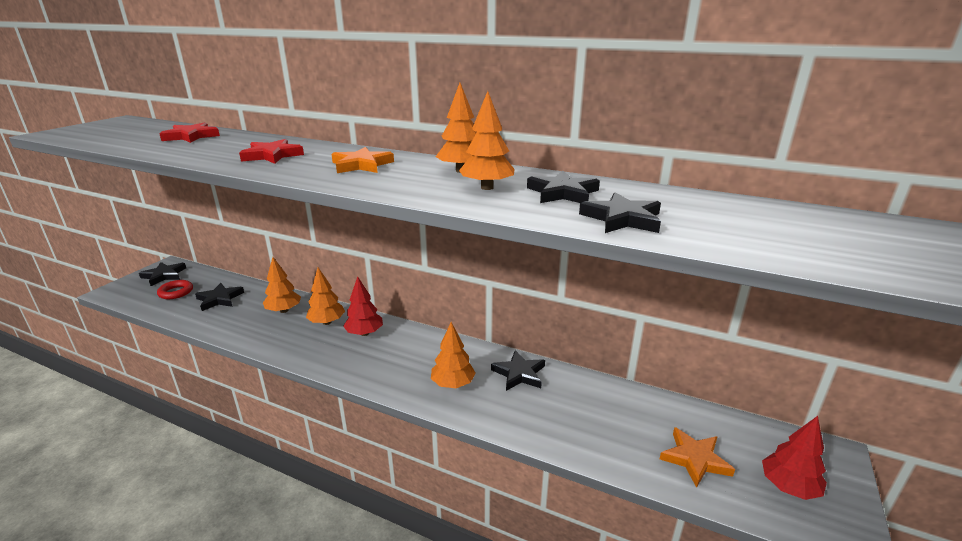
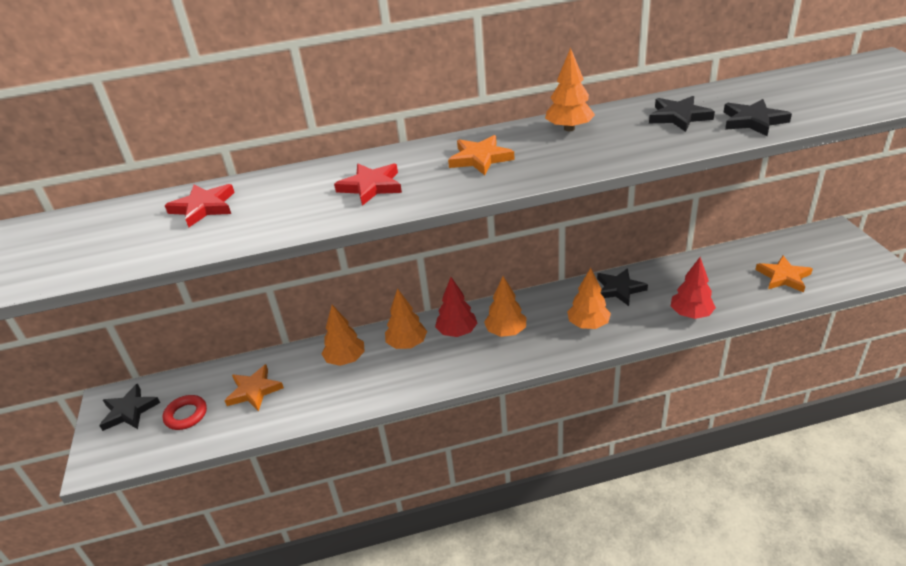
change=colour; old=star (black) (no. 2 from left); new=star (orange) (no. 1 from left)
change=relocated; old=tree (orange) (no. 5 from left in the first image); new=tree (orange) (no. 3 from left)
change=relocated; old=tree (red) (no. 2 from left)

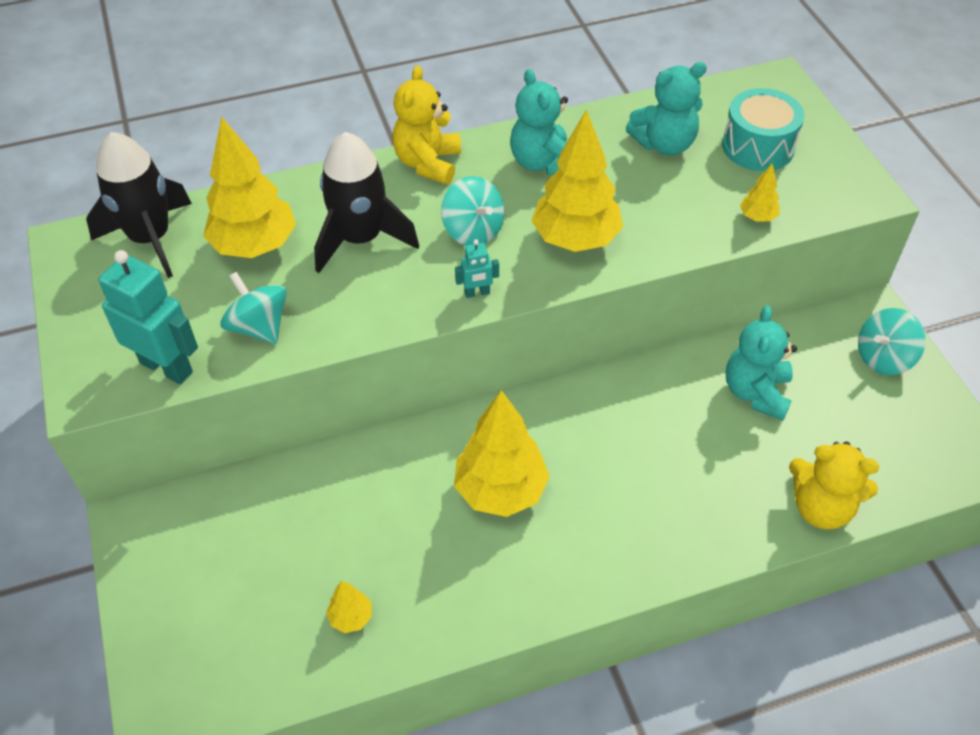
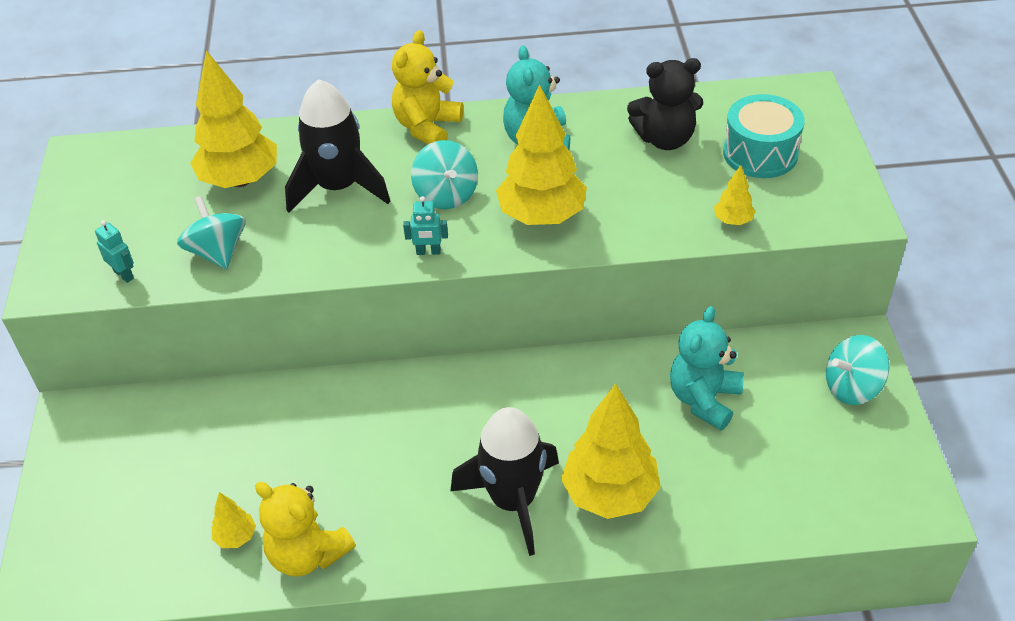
change=relocated; old=rocket (black) (no. 1 from left in the first image); new=rocket (black) (no. 2 from left)
change=size; old=robot (turquoise) (no. 1 from left); factor=0.48
change=relocated; old=tree (yellow) (no. 3 from left in the first image); new=tree (yellow) (no. 4 from left)
change=colour; old=teddy bear (turquoise) (no. 2 from left); new=teddy bear (black)
change=relocated; old=teddy bear (yellow) (no. 2 from left in the first image); new=teddy bear (yellow) (no. 1 from left)

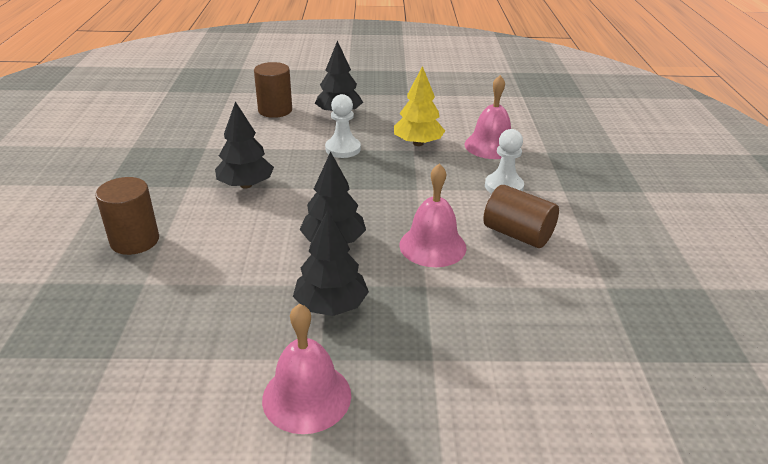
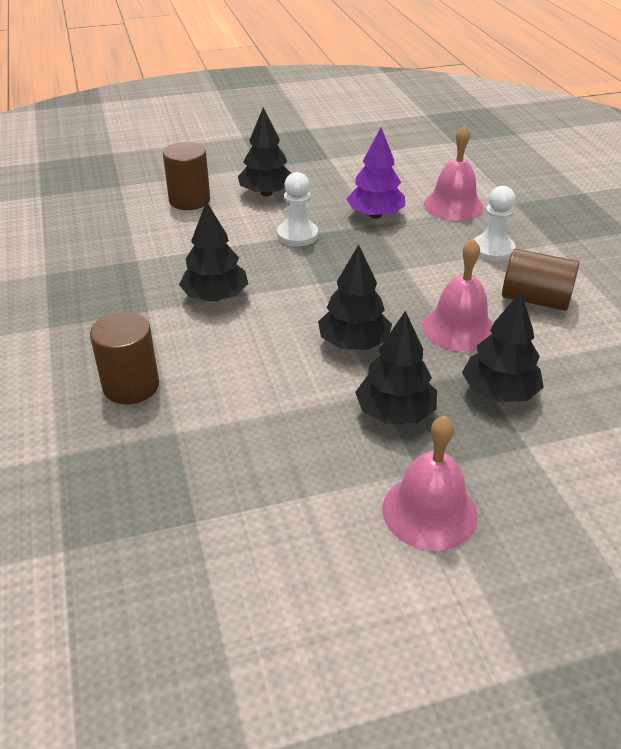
change=colour; old=tree (yellow); new=tree (purple)
change=appeared; new=tree (black) (no. 5 from left)

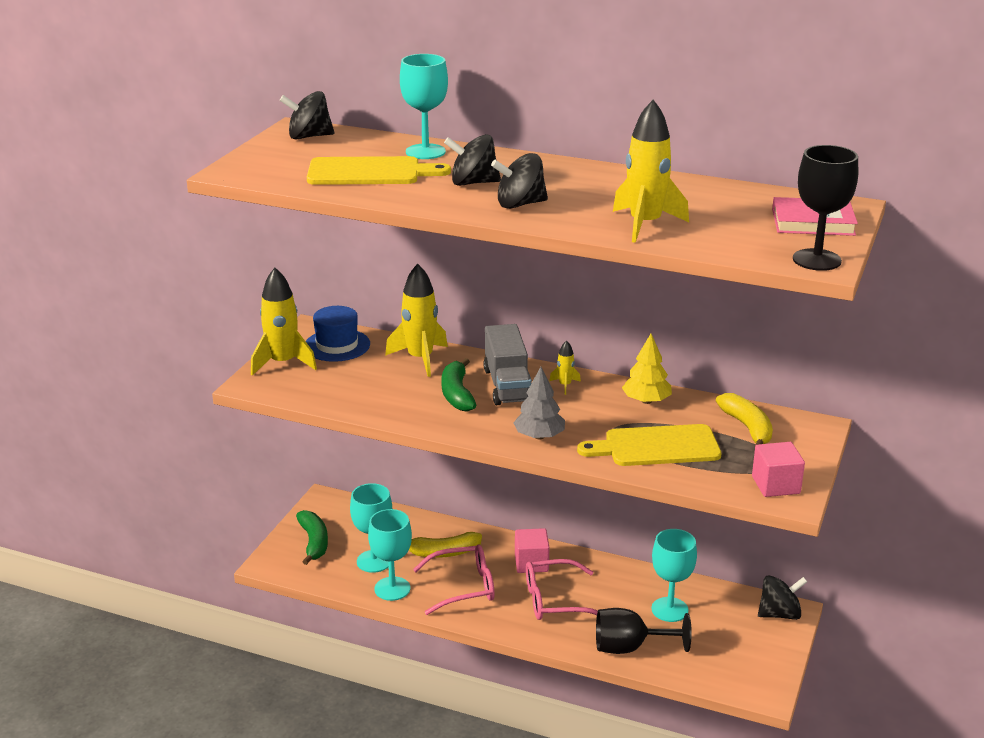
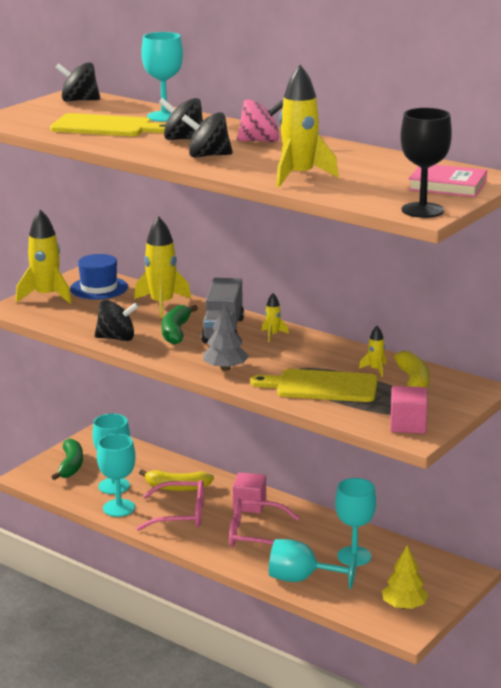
change=colour; old=goblet (black) (no. 1 from left); new=goblet (turquoise) (no. 4 from left)
change=relocated; old=tree (yellow)
change=relocated; old=spinning top (black) (no. 4 from left in the first image); new=spinning top (black) (no. 2 from left)
change=appeared; new=spinning top (pink)
change=appeared; new=rocket (yellow) (no. 5 from left)

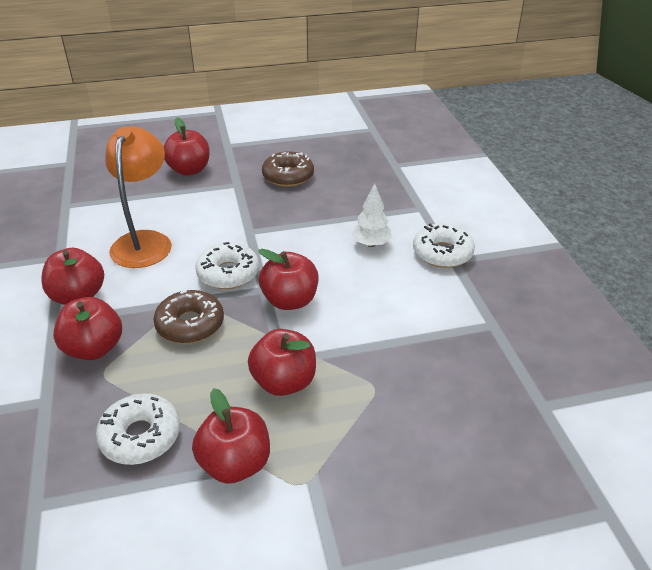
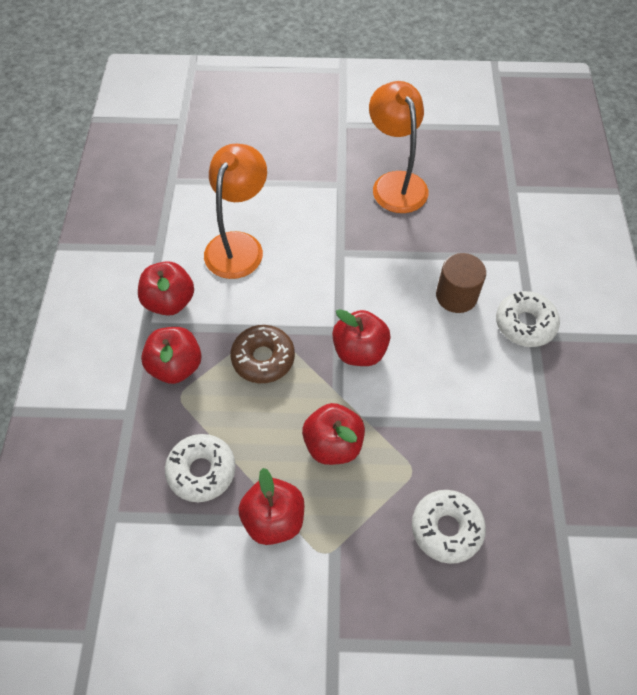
change=missing; old=apple (red) (no. 3 from left)
change=relocated; old=donut (white) (no. 2 from left)
change=exchanged; old=donut (brown) (no. 2 from left); new=lamp (orange) (no. 2 from left)
change=exchanged; old=tree (white); new=cylinder (brown)

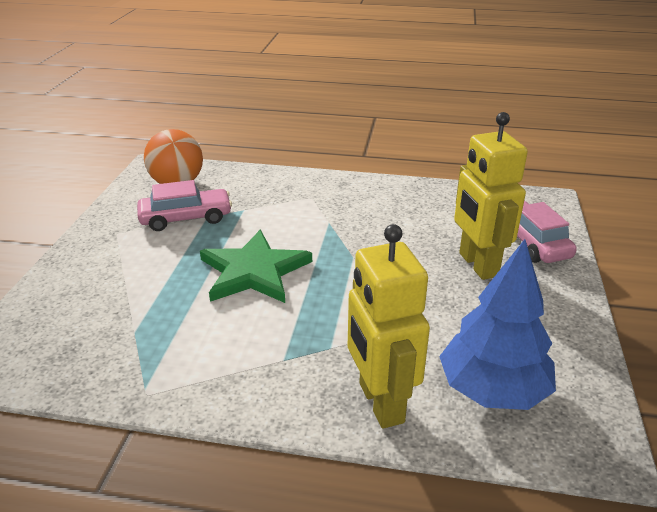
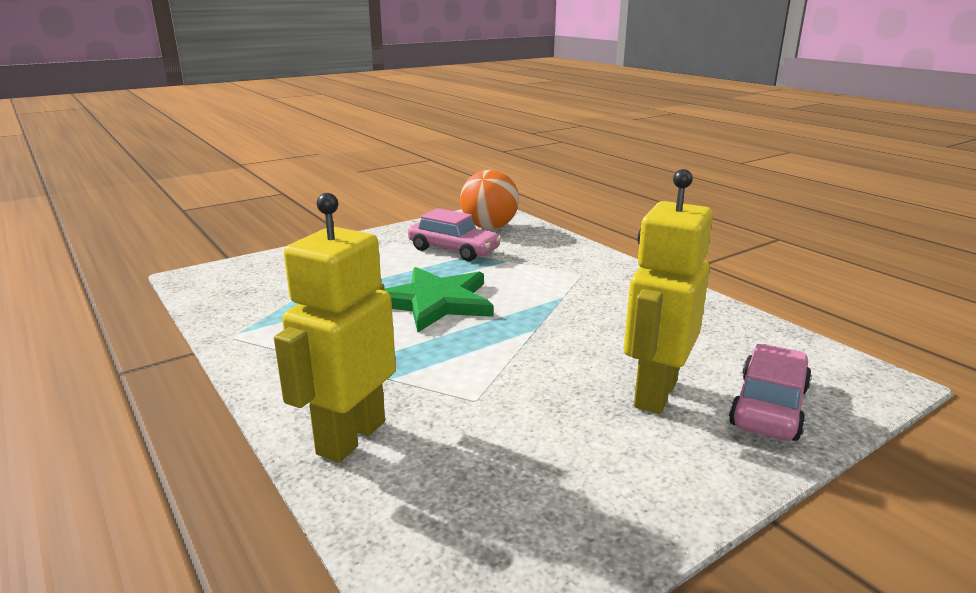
change=missing; old=tree (blue)

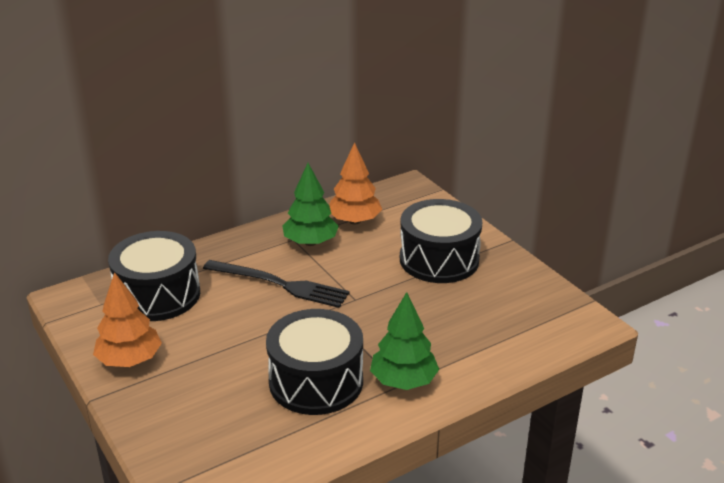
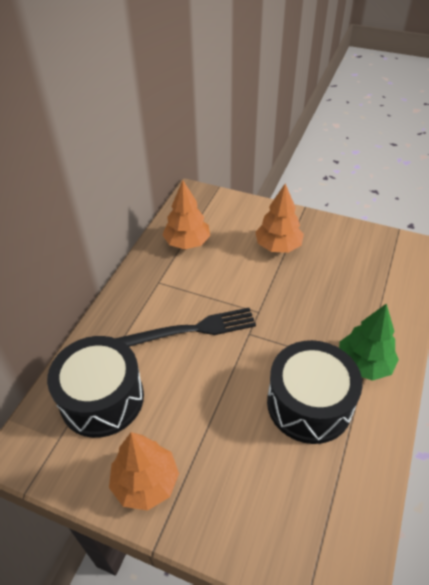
change=missing; old=tree (green) (no. 1 from left)
change=exchanged; old=drum (black) (no. 3 from left); new=tree (orange) (no. 3 from left)

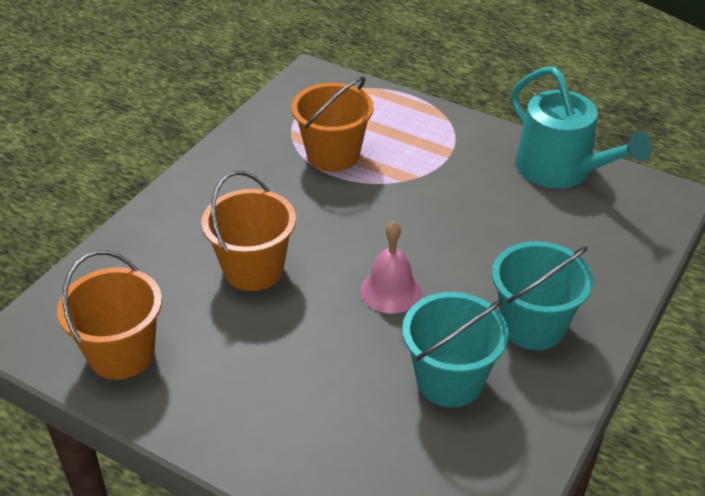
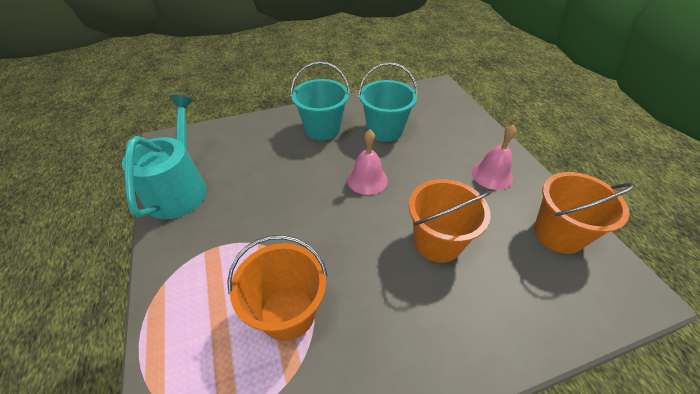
change=appeared; new=bell (pink) (no. 2 from left)

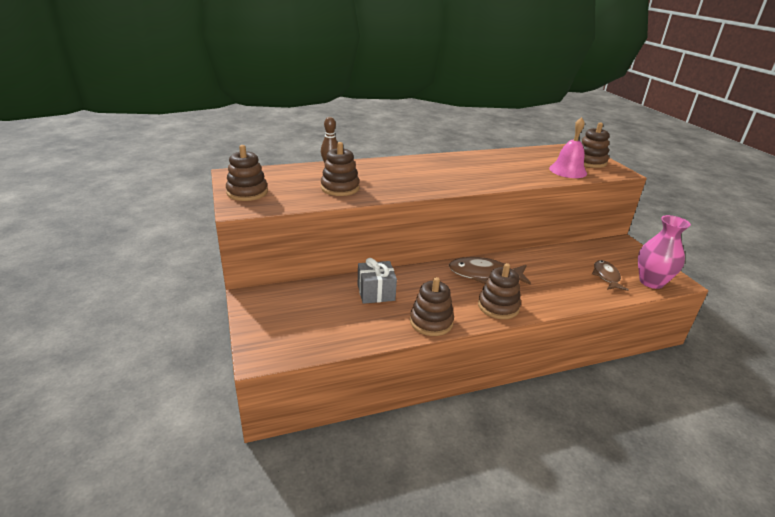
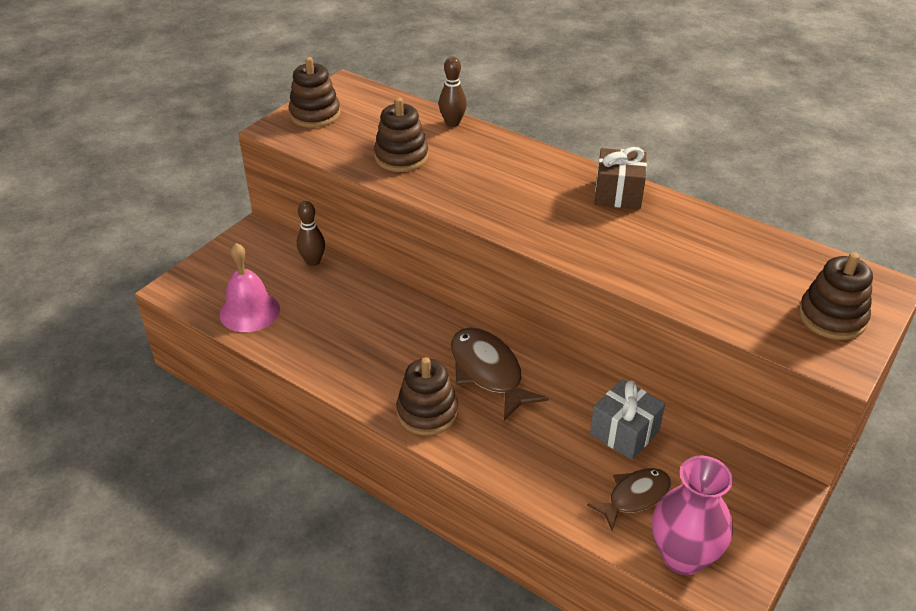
change=relocated; old=gift (grey)
change=missing; old=stacking toy (brown) (no. 3 from left)
change=relocated; old=bell (pink)
change=appeared; new=bowling pin (brown) (no. 1 from left)
change=appeared; new=gift (brown)

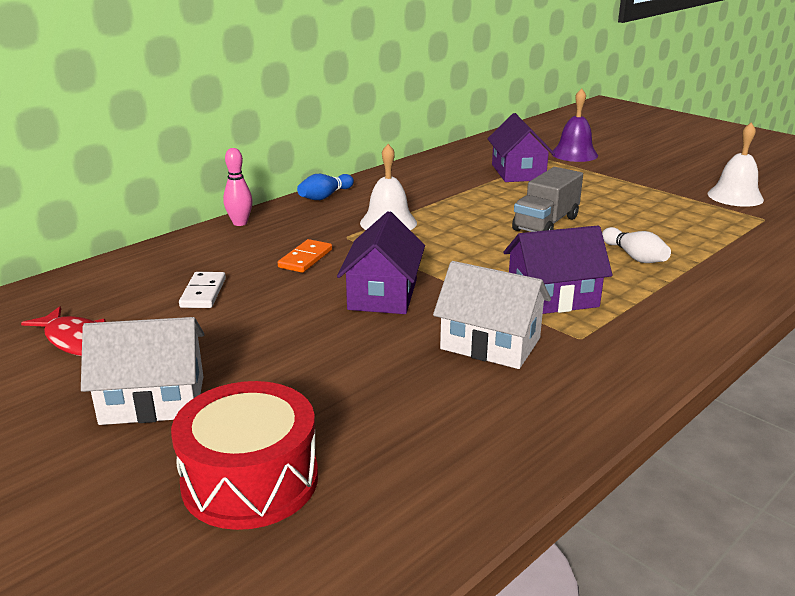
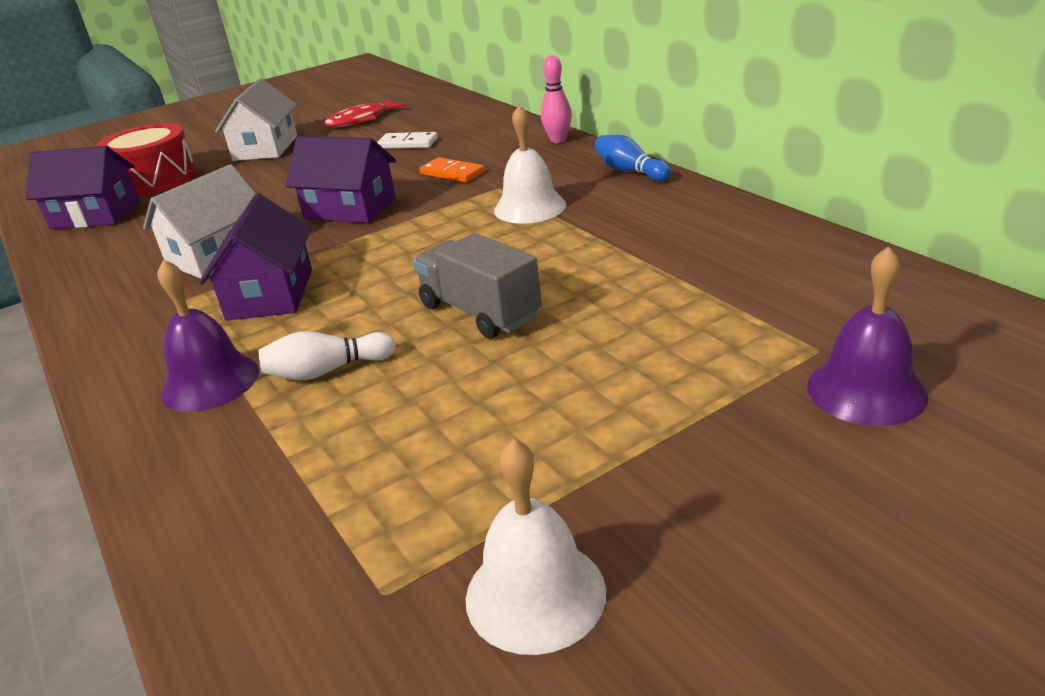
change=relocated; old=house (purple) (no. 2 from left in the first image); new=house (purple) (no. 1 from left)
change=appeared; new=bell (purple) (no. 1 from left)

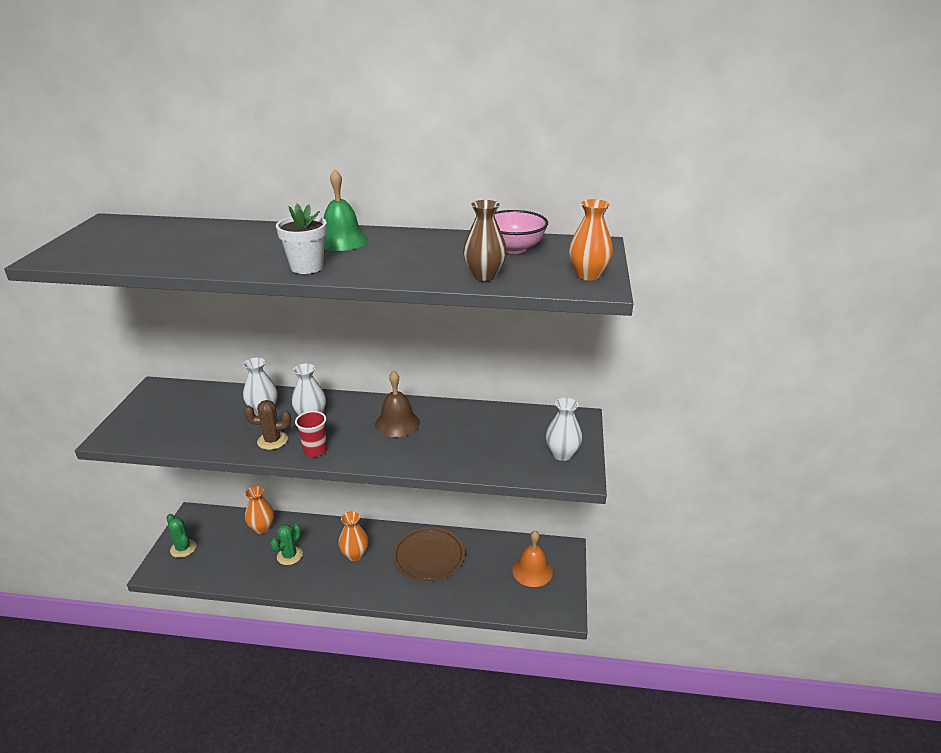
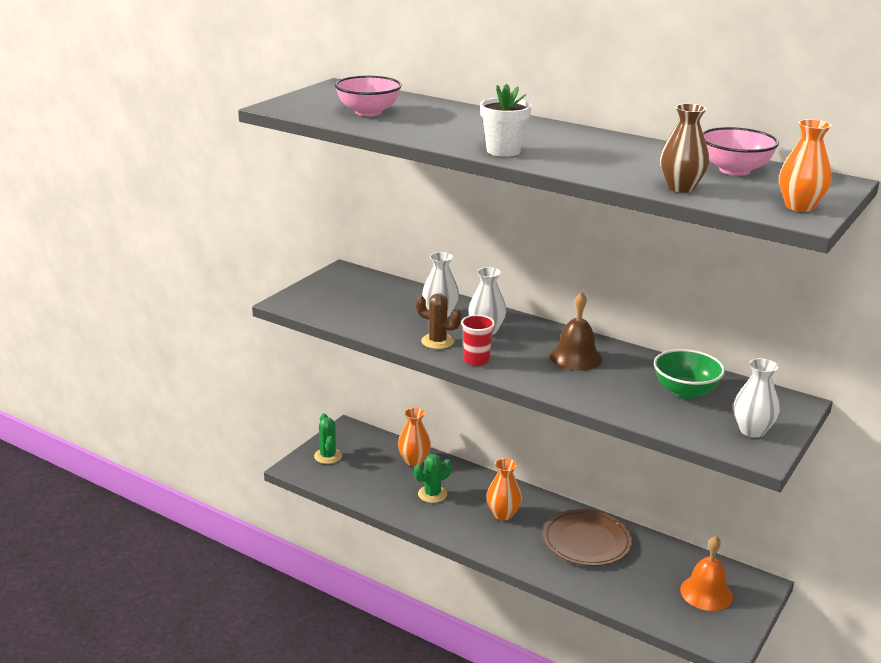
change=missing; old=bell (green)
change=appeared; new=bowl (pink) (no. 1 from left)
change=appeared; new=bowl (green)

